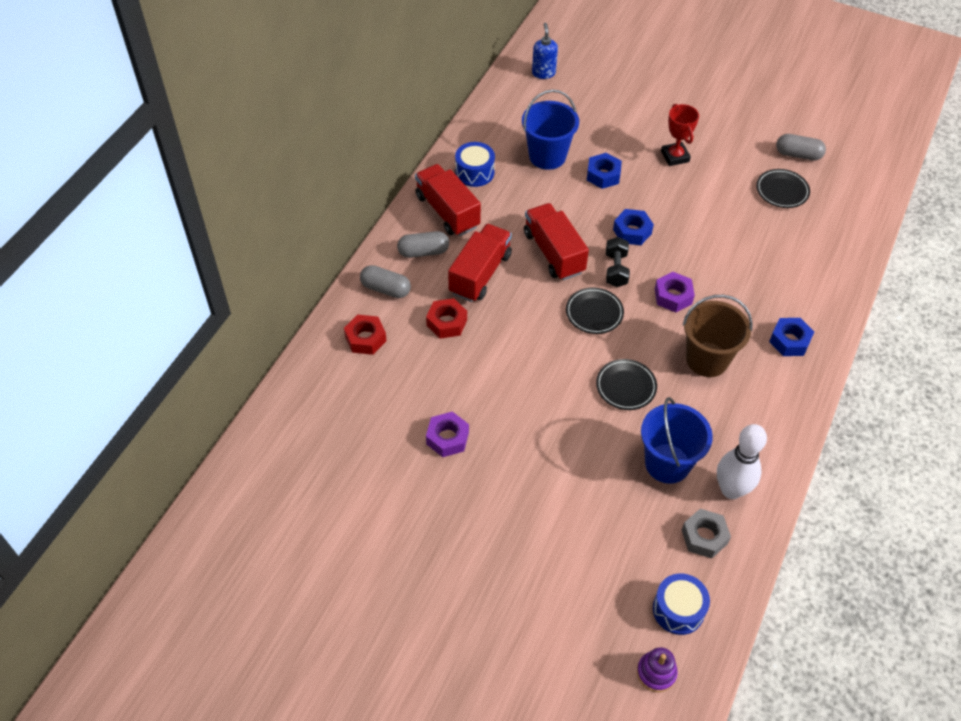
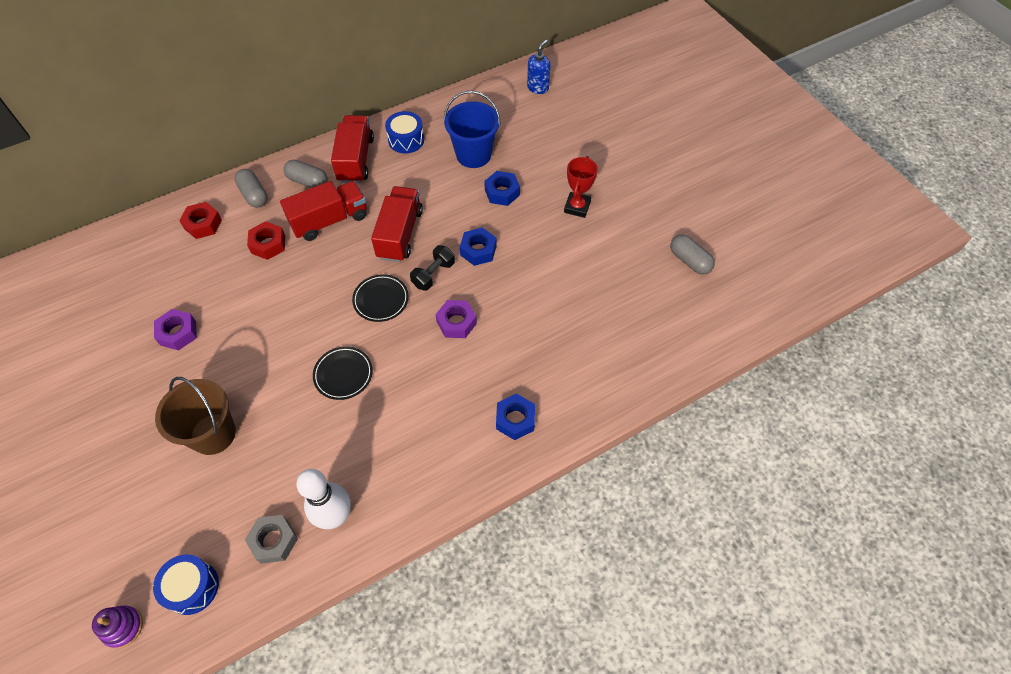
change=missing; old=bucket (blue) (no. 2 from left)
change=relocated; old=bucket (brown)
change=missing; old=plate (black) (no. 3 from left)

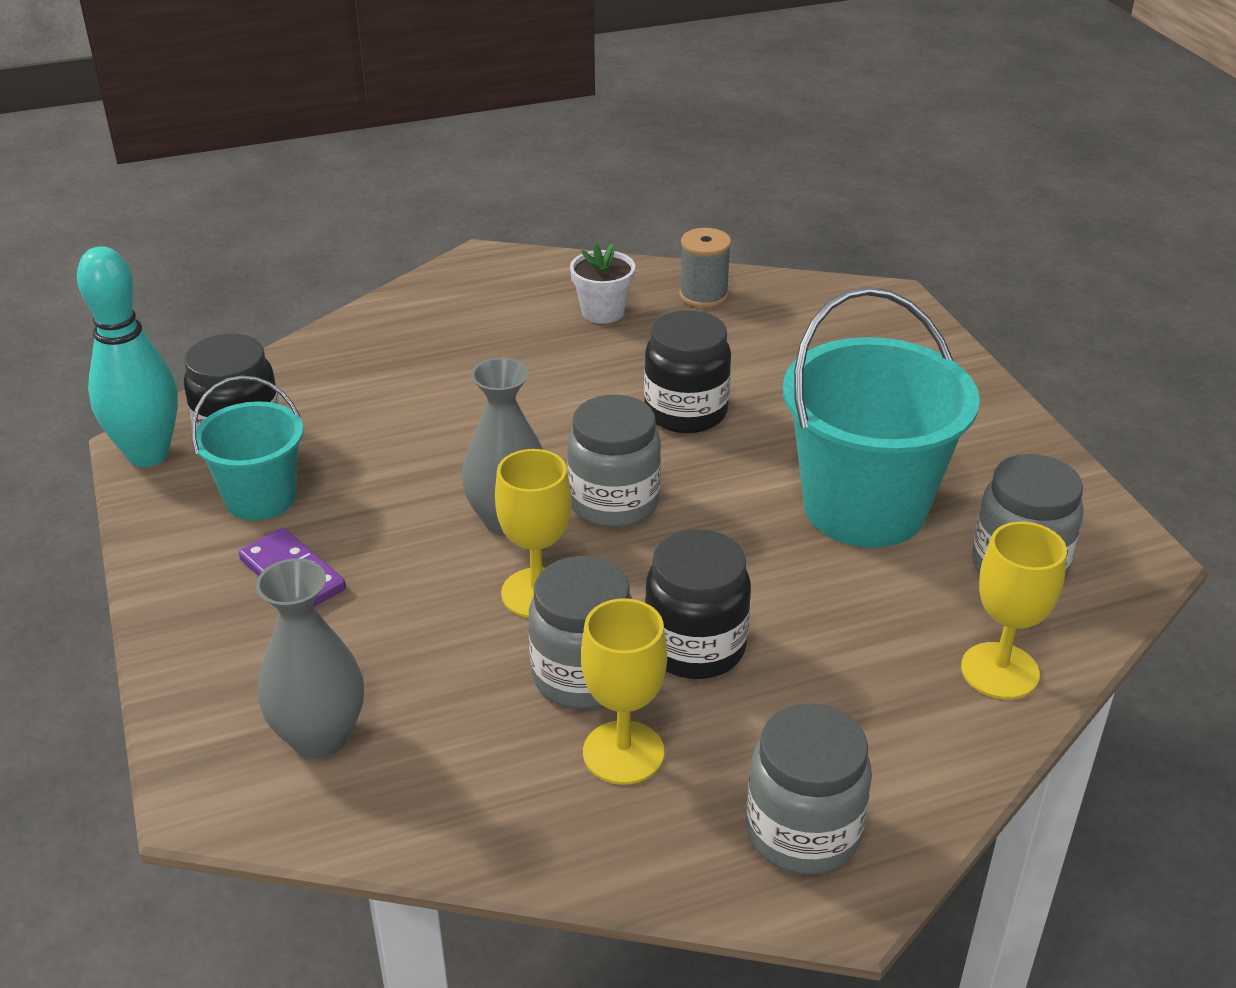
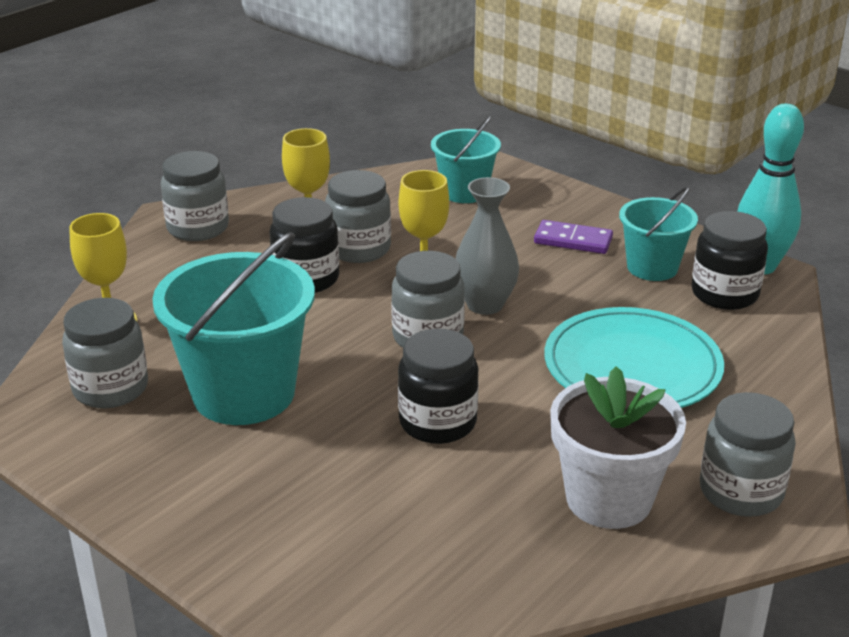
change=exchanged; old=vase (grey) (no. 1 from left); new=bucket (turquoise) (no. 2 from left)
change=size; old=flower pot (white); factor=1.8
change=missing; old=spool (grey)
change=appeared; new=plate (turquoise)
change=appeared; new=jar (grey) (no. 5 from left)

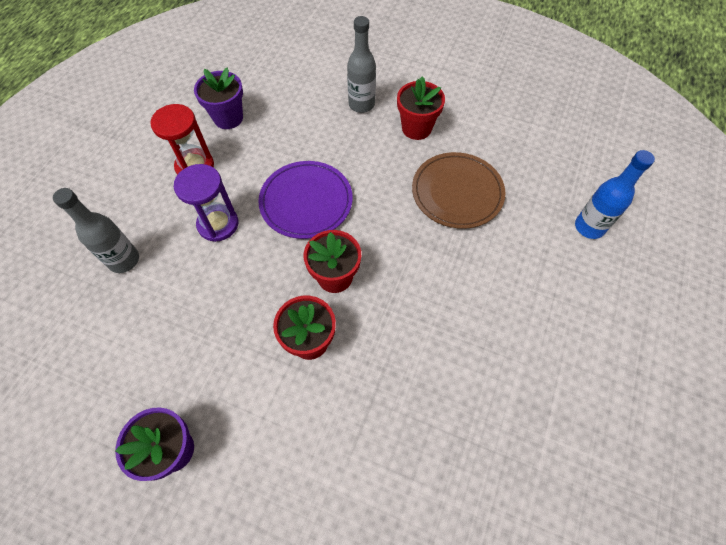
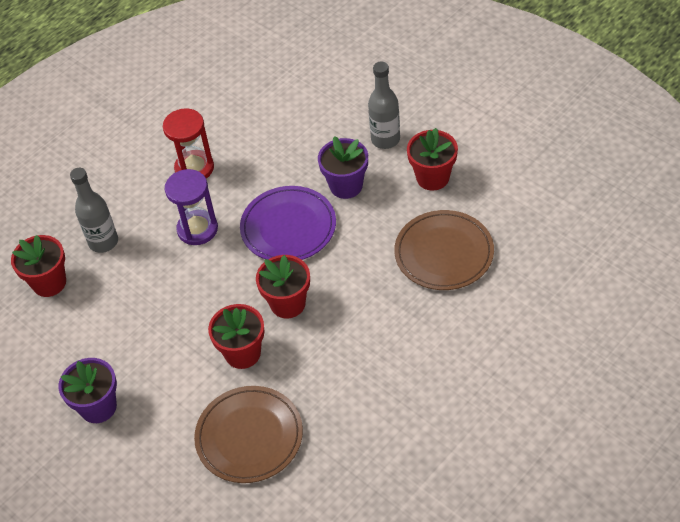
change=relocated; old=flower pot (purple) (no. 2 from left)
change=missing; old=bottle (blue)
change=appeared; new=flower pot (red) (no. 1 from left)
change=appeared; new=plate (brown) (no. 1 from left)

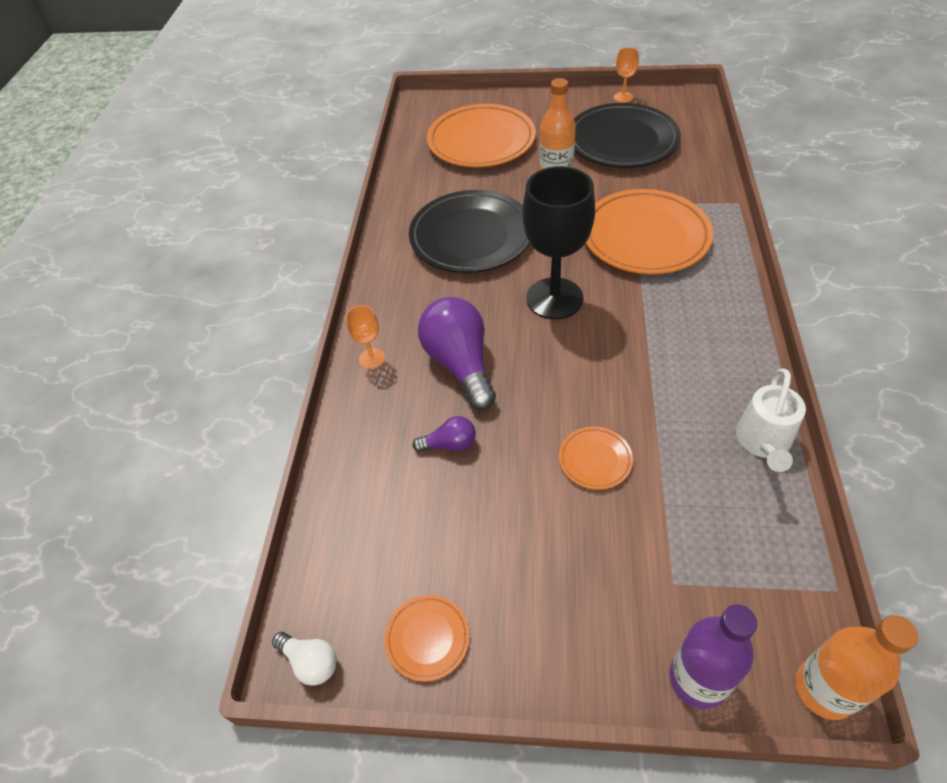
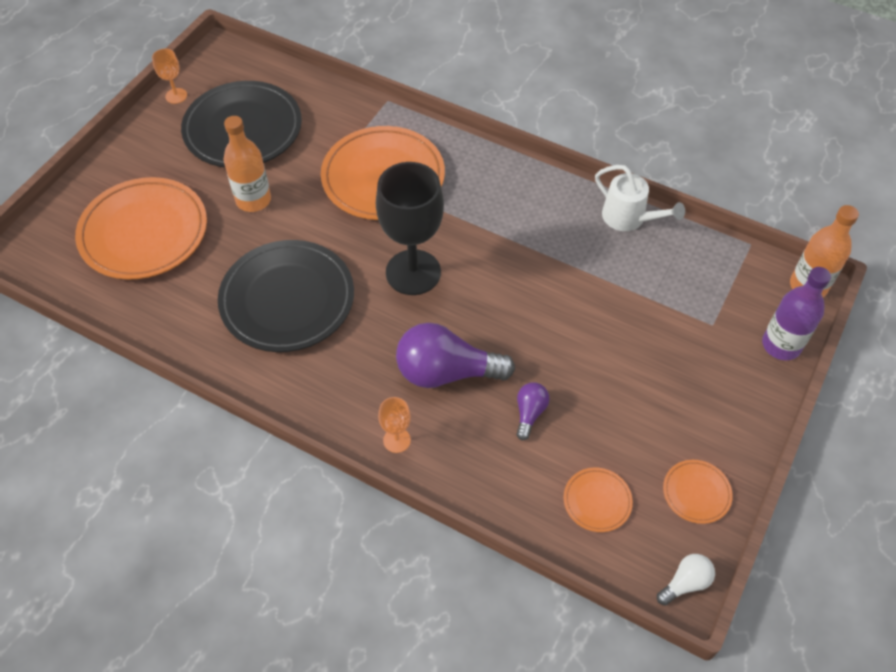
change=relocated; old=plate (orange) (no. 3 from left)

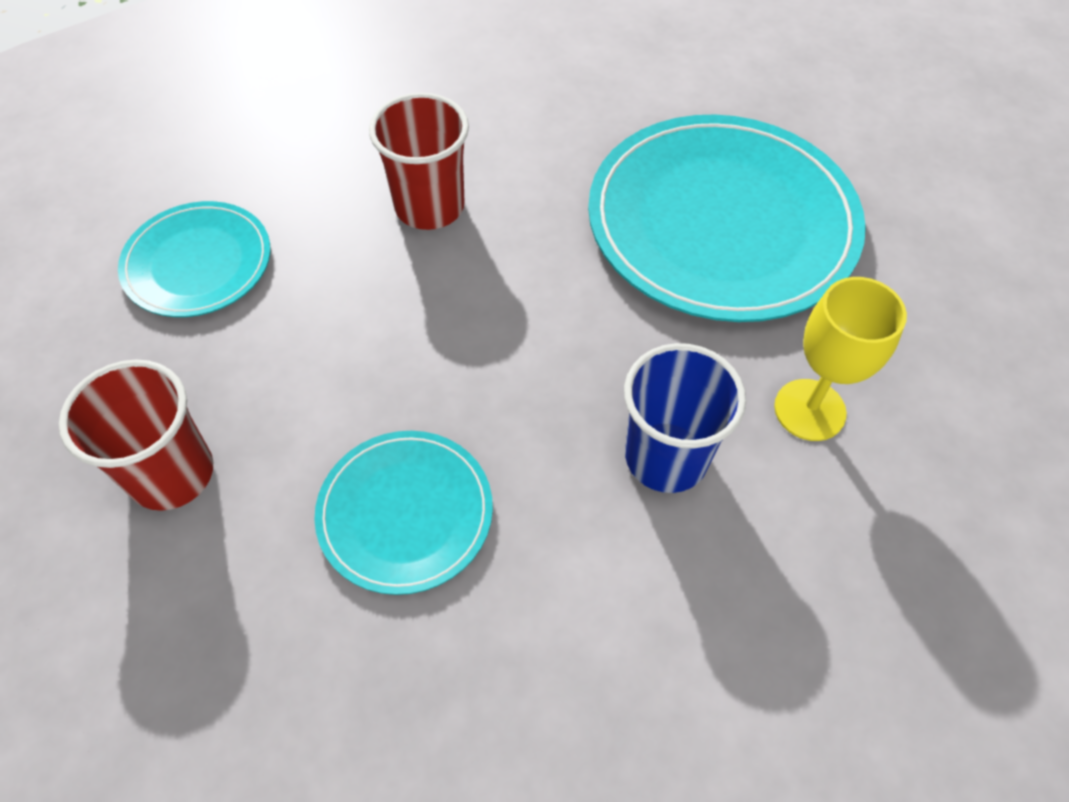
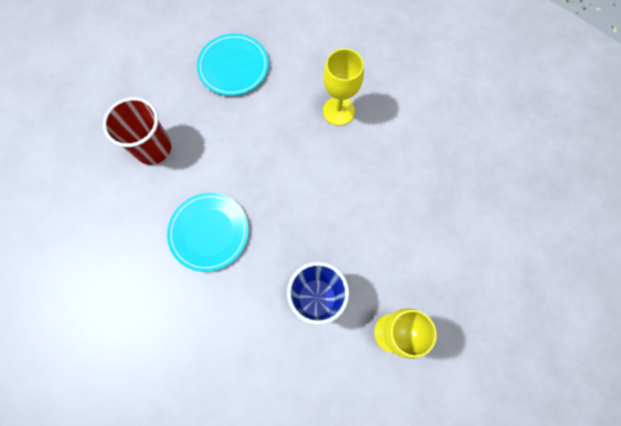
change=exchanged; old=cup (red) (no. 2 from left); new=goblet (yellow) (no. 1 from left)
change=missing; old=plate (turquoise) (no. 3 from left)

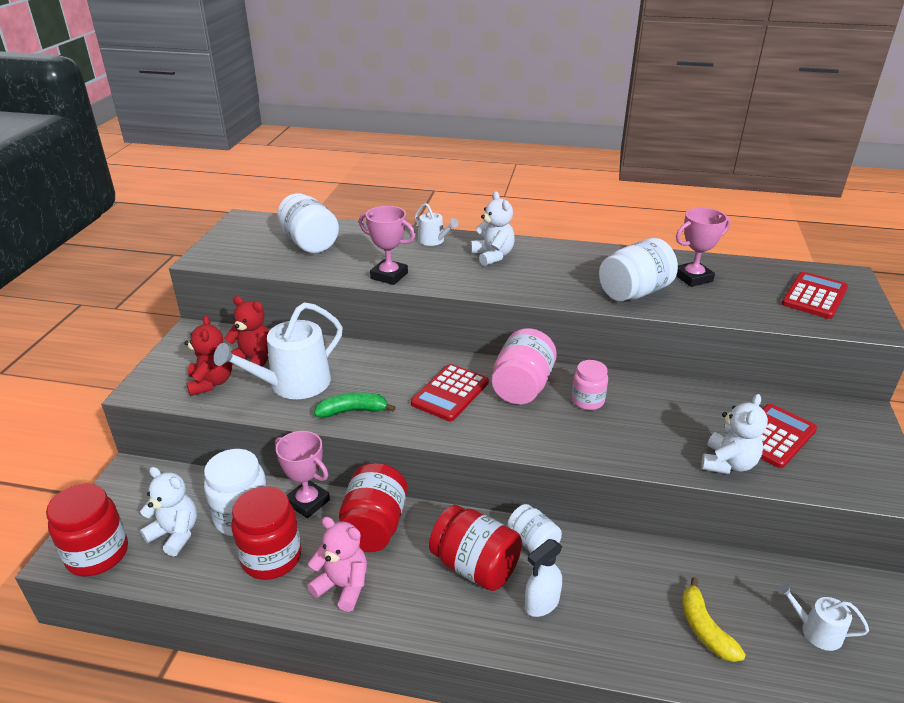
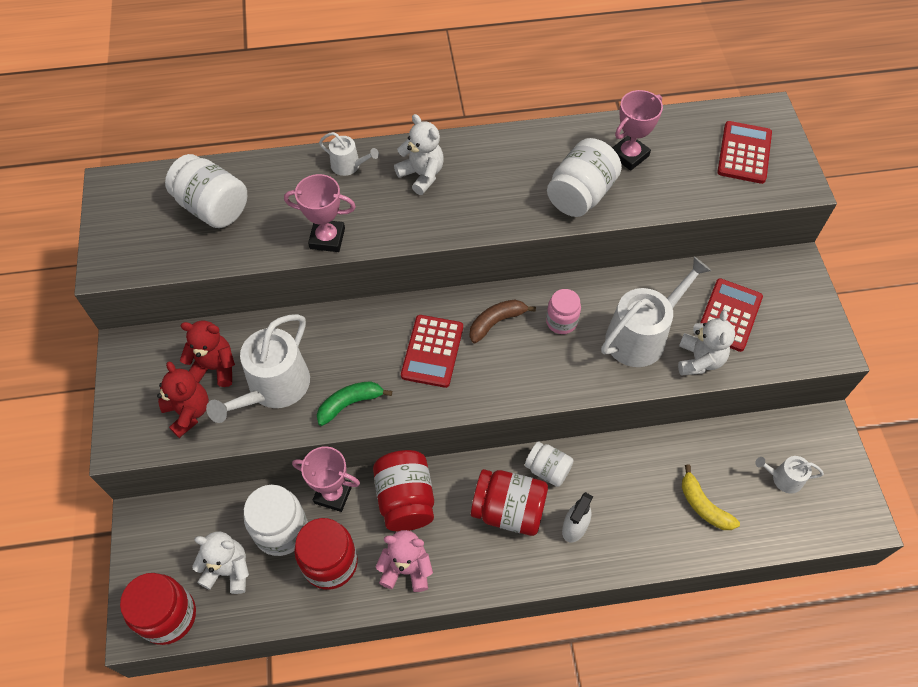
change=exchanged; old=jar (pink) (no. 1 from left); new=banana (brown)
change=appeared; new=watering can (white) (no. 3 from left)

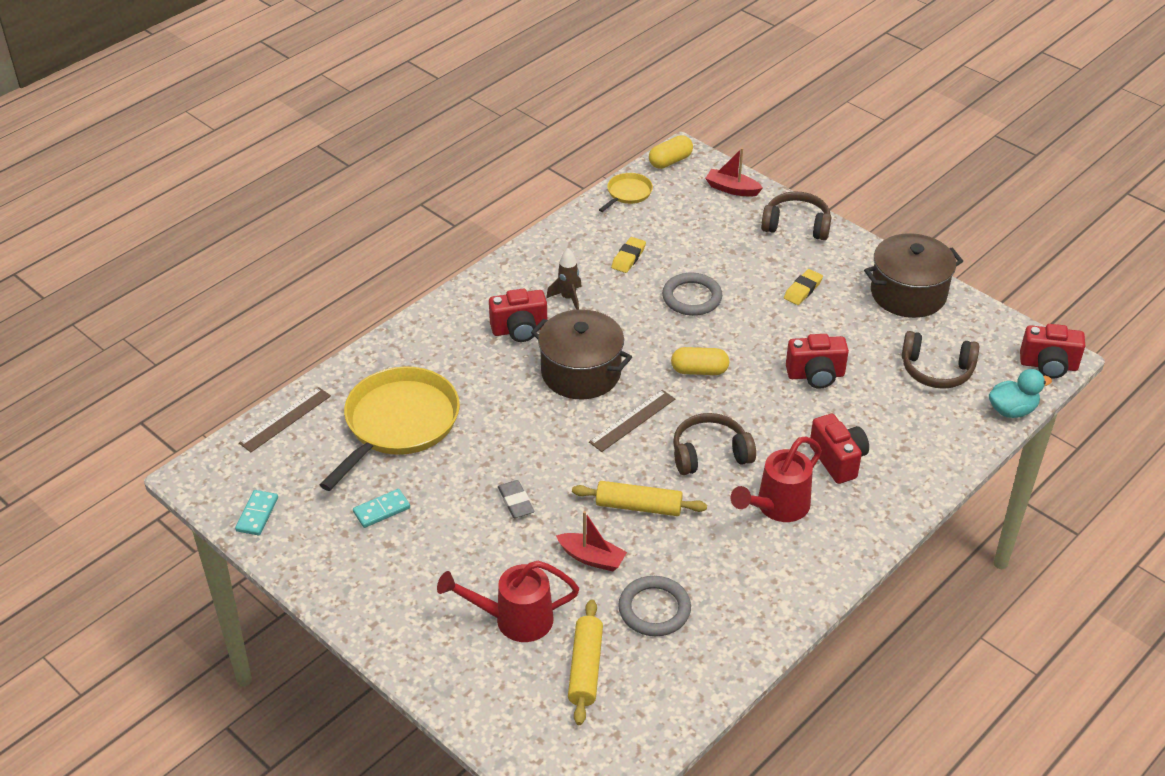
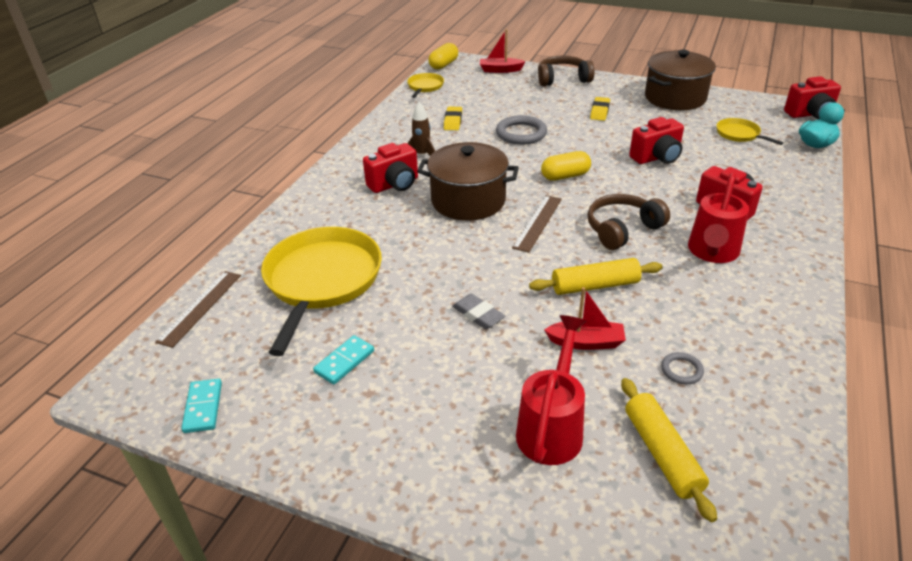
change=spun; old=watering can (red) (no. 1 from left); degrees=135
change=size; old=ring (grey) (no. 1 from left in the first image); factor=0.52
change=exchanged; old=headphones (brown) (no. 3 from left); new=pan (yellow) (no. 3 from left)

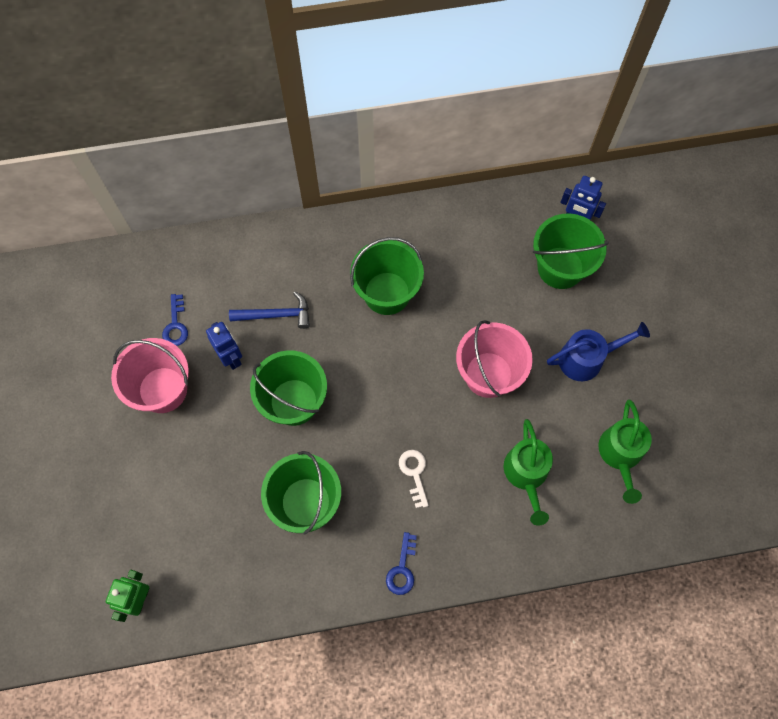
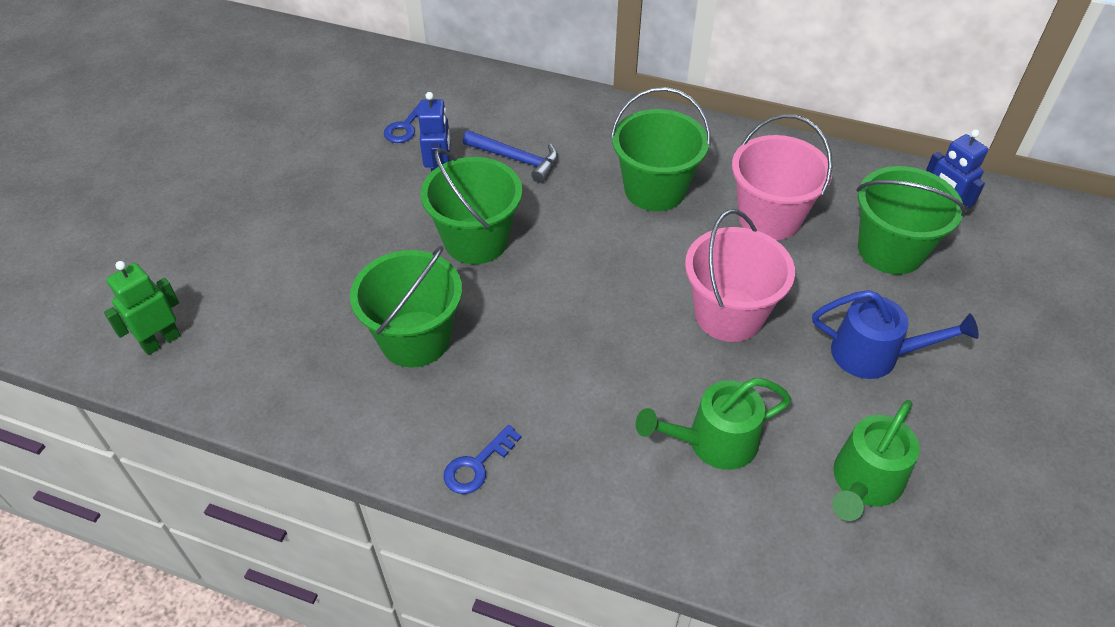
change=relocated; old=bucket (pink) (no. 1 from left in the first image); new=bucket (pink) (no. 2 from left)
change=missing; old=key (white)
change=spun; old=watering can (green) (no. 1 from left); degrees=45

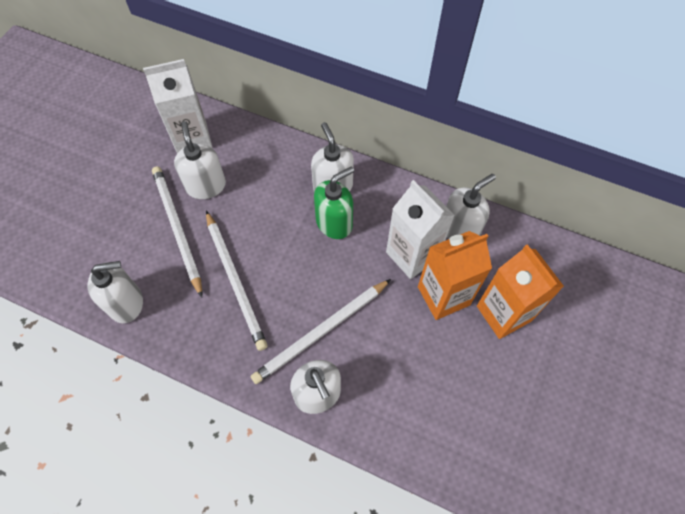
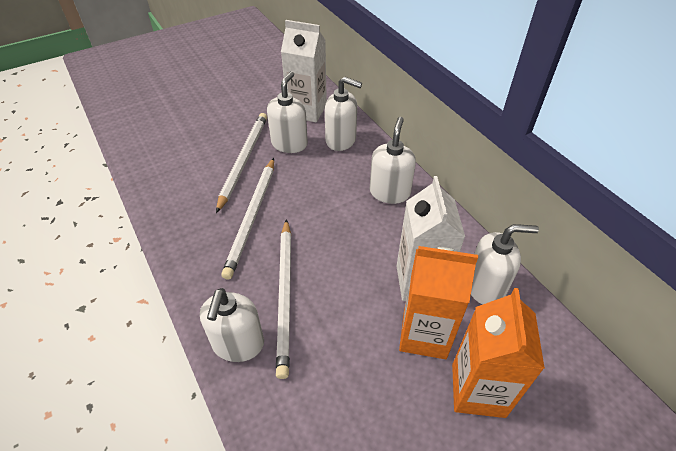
change=relocated; old=soap dispenser (white) (no. 1 from left in the first image); new=soap dispenser (white) (no. 3 from left)
change=spun; old=pencil (white) (no. 3 from left); degrees=-90
change=missing; old=soap dispenser (green)

